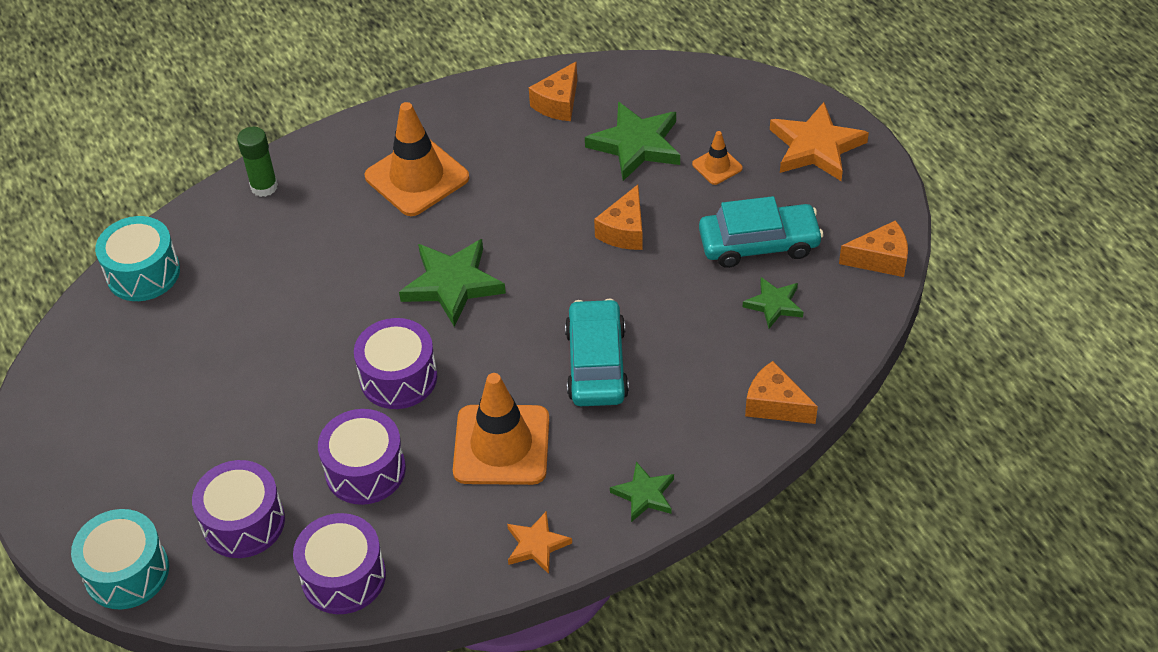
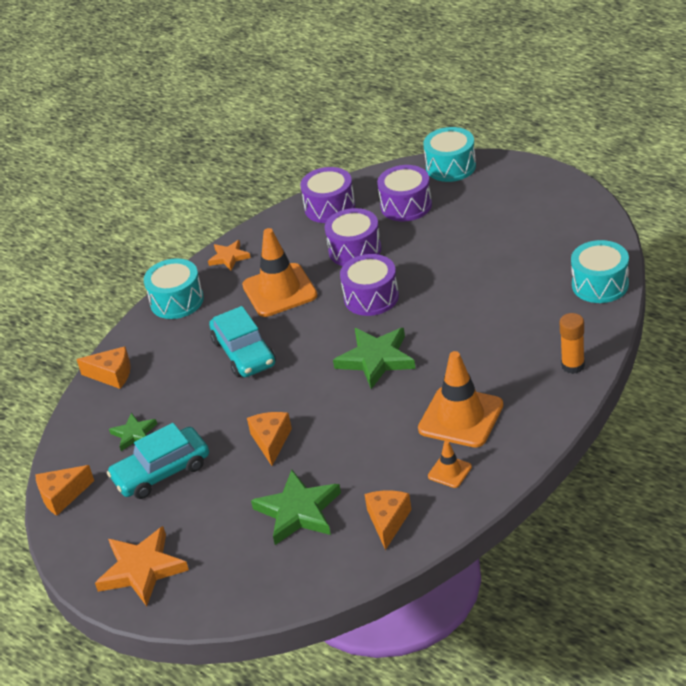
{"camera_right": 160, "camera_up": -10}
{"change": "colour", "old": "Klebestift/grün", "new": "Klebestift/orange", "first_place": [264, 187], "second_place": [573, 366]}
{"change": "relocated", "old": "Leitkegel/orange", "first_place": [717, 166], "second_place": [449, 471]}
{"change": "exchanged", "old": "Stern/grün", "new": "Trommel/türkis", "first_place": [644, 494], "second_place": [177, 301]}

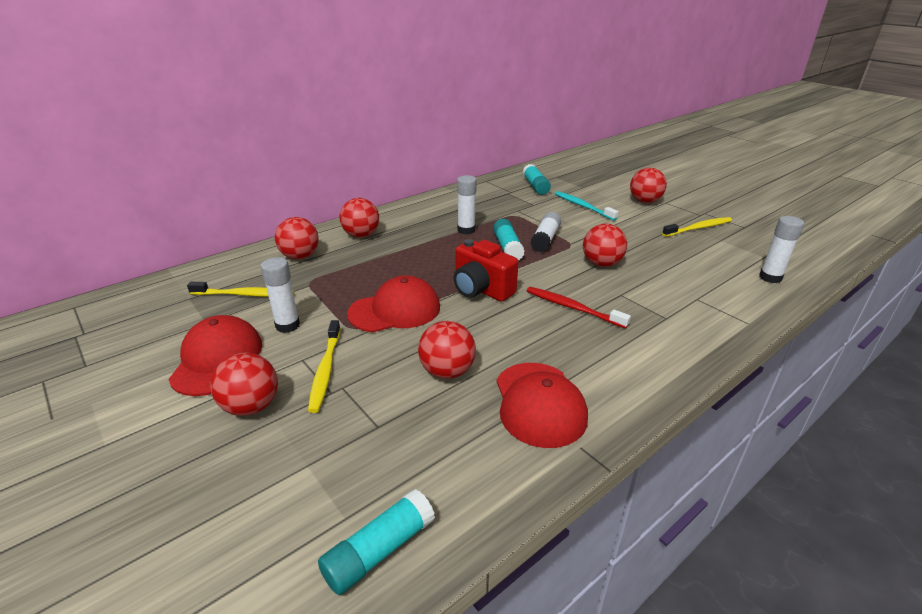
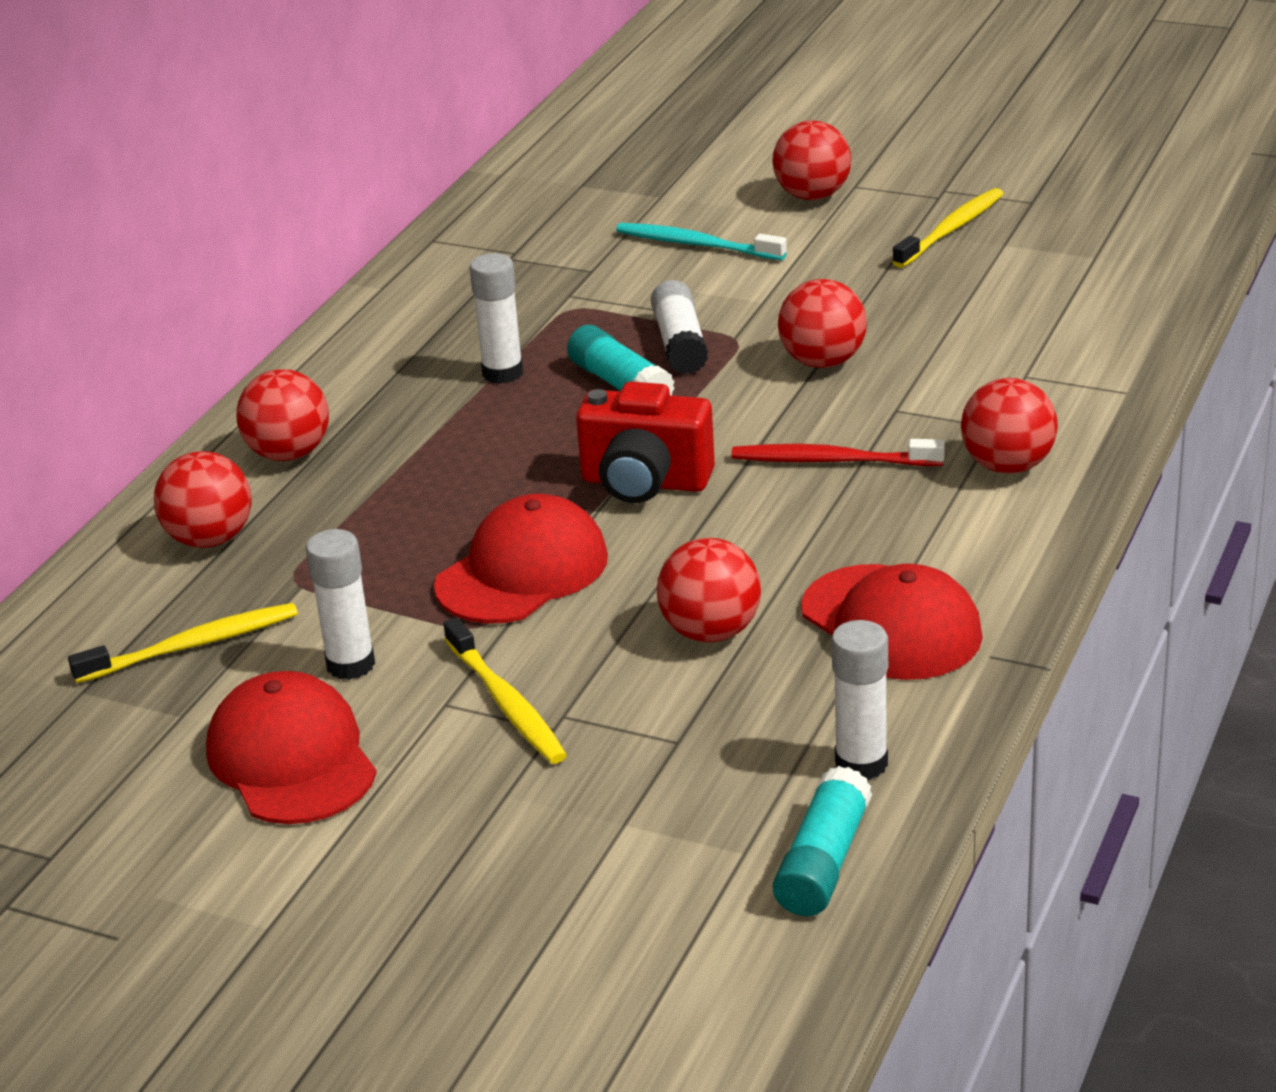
{"camera_right": -25, "camera_up": 0}
{"change": "missing", "old": "Klebestift/türkis", "first_place": [535, 186]}
{"change": "relocated", "old": "Klebestift/weiß", "first_place": [770, 277], "second_place": [861, 763]}
{"change": "relocated", "old": "Ball/rot", "first_place": [251, 406], "second_place": [1007, 466]}

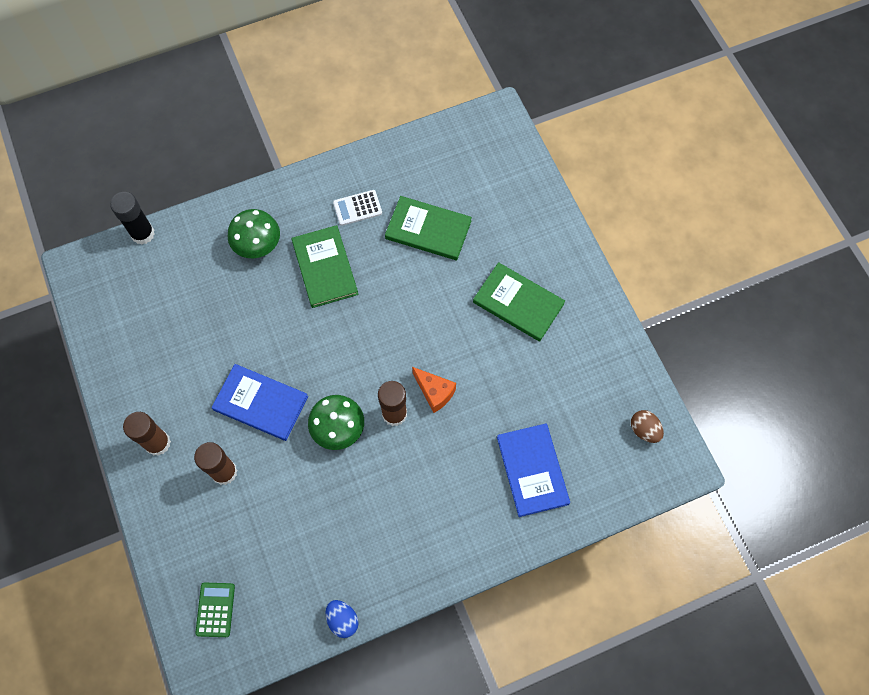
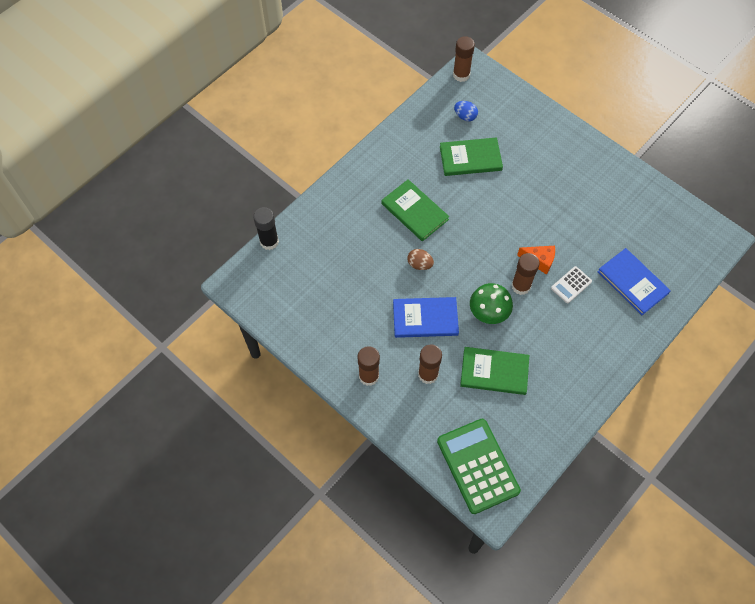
{"camera_right": -25, "camera_up": -5}
{"change": "relocated", "old": "Taschenrechner/weiß", "first_place": [357, 208], "second_place": [571, 285]}
{"change": "missing", "old": "Pilz/grün", "first_place": [257, 245]}
{"change": "relocated", "old": "Buch/grün", "first_place": [518, 303], "second_place": [494, 372]}
{"change": "relocated", "old": "Ei/braun", "first_place": [644, 430], "second_place": [419, 264]}
{"change": "size", "old": "Taschenrechner/grün", "first_place": [215, 609], "second_place": [478, 466], "factor": 2.09}
{"change": "relocated", "old": "Ei/blau", "first_place": [343, 620], "second_place": [465, 116]}
{"change": "appeared", "new": "Klebestift/braun", "second_place": [461, 75]}

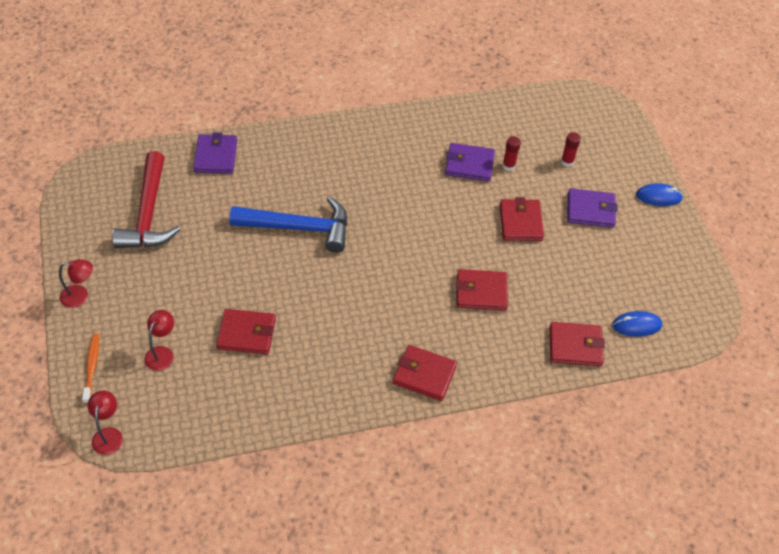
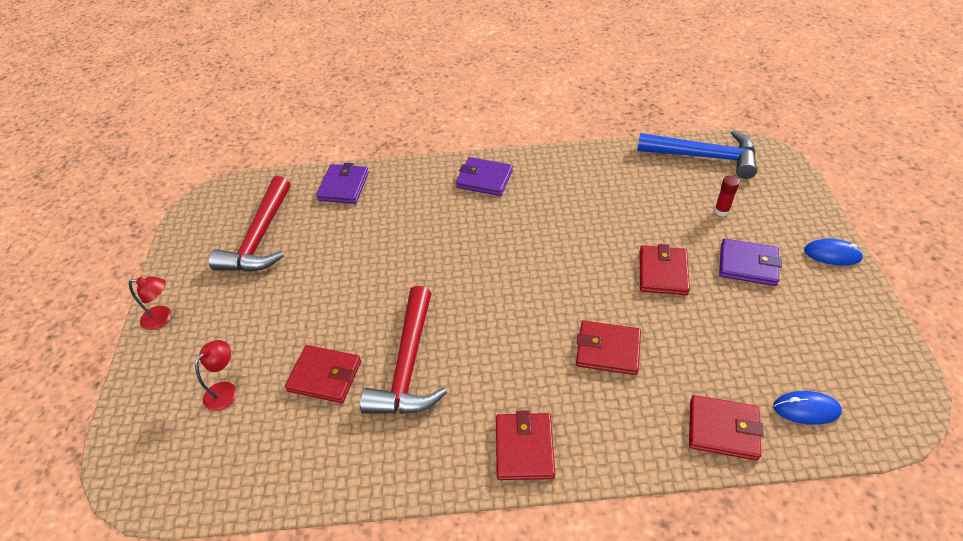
{"camera_right": 15, "camera_up": -5}
{"change": "missing", "old": "Klebestift/rot", "first_place": [508, 166]}
{"change": "relocated", "old": "Geldbörse/lila", "first_place": [469, 164], "second_place": [484, 179]}
{"change": "relocated", "old": "Hammer/blau", "first_place": [299, 228], "second_place": [704, 157]}
{"change": "missing", "old": "Zahnbürste/orange", "first_place": [92, 367]}
{"change": "spun", "old": "Geldbörse/rot", "first_place": [424, 374], "second_place": [524, 448], "degrees": 60}
{"change": "missing", "old": "Lampe/rot", "first_place": [108, 434]}
{"change": "appeared", "new": "Hammer/rot", "second_place": [408, 366]}

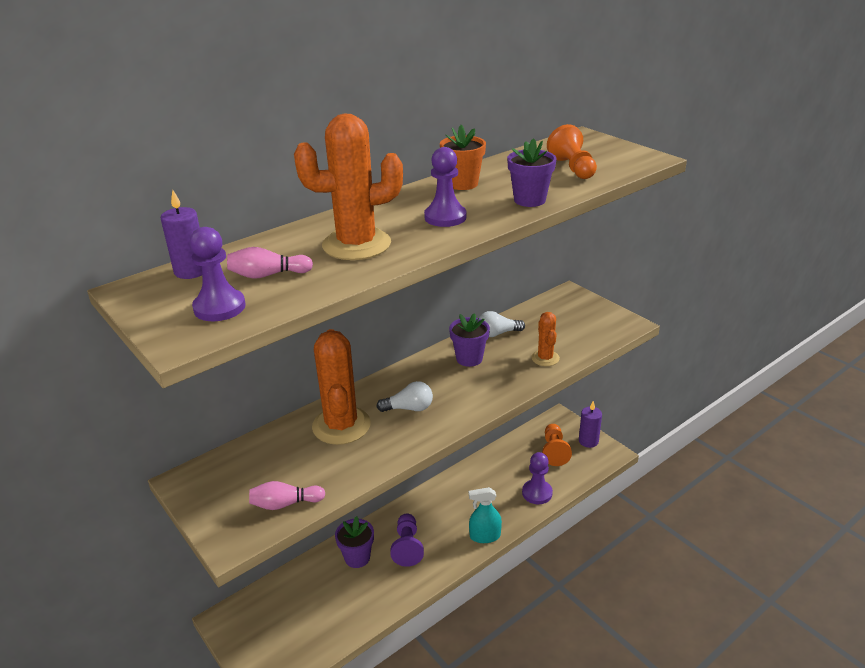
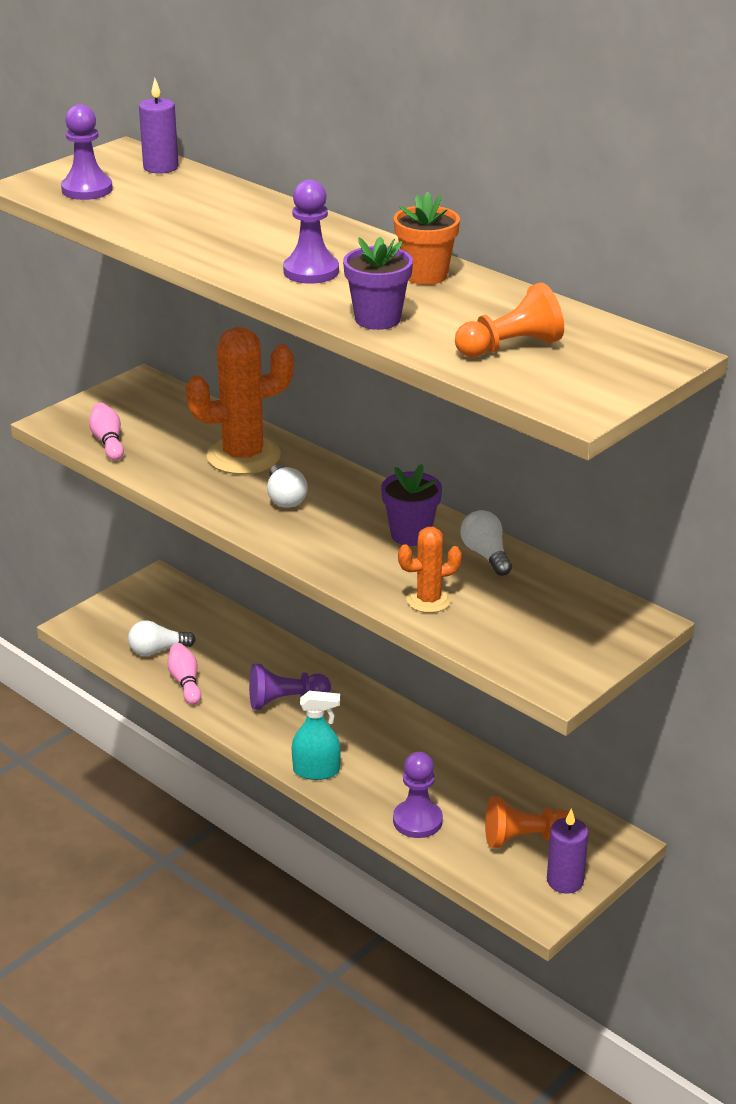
{"camera_right": 80, "camera_up": 0}
{"change": "missing", "old": "Kaktus/orange", "first_place": [356, 245]}
{"change": "relocated", "old": "Bowlingkegel/rosa", "first_place": [268, 275], "second_place": [185, 682]}
{"change": "spun", "old": "Sprühflasche/türkis", "first_place": [485, 536], "second_place": [316, 771], "degrees": 105}
{"change": "missing", "old": "Blumentopf/lila", "first_place": [357, 557]}
{"change": "appeared", "new": "Glühbirne/weiß", "second_place": [157, 650]}

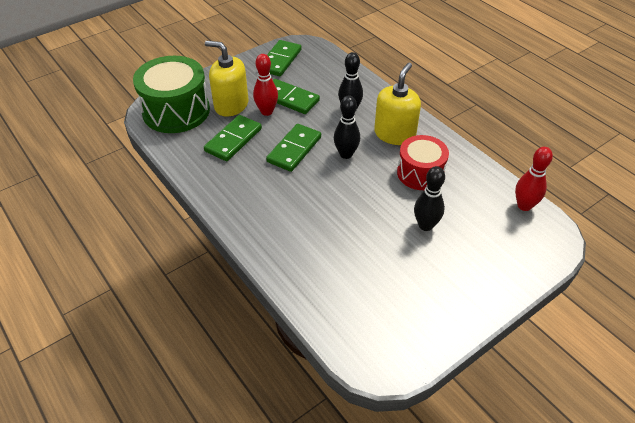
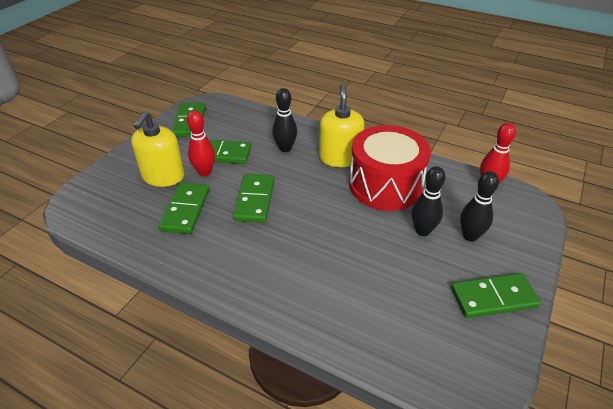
{"camera_right": -25, "camera_up": -5}
{"change": "spun", "old": "Seifenspender/gelb", "first_place": [231, 105], "second_place": [163, 176], "degrees": -75}
{"change": "missing", "old": "Trommel/grün", "first_place": [176, 111]}
{"change": "relocated", "old": "Bowlingkegel/schwarz", "first_place": [346, 154], "second_place": [470, 236]}
{"change": "size", "old": "Trommel/rot", "first_place": [420, 173], "second_place": [385, 185], "factor": 1.57}
{"change": "appeared", "new": "Dominostein/grün", "second_place": [493, 297]}

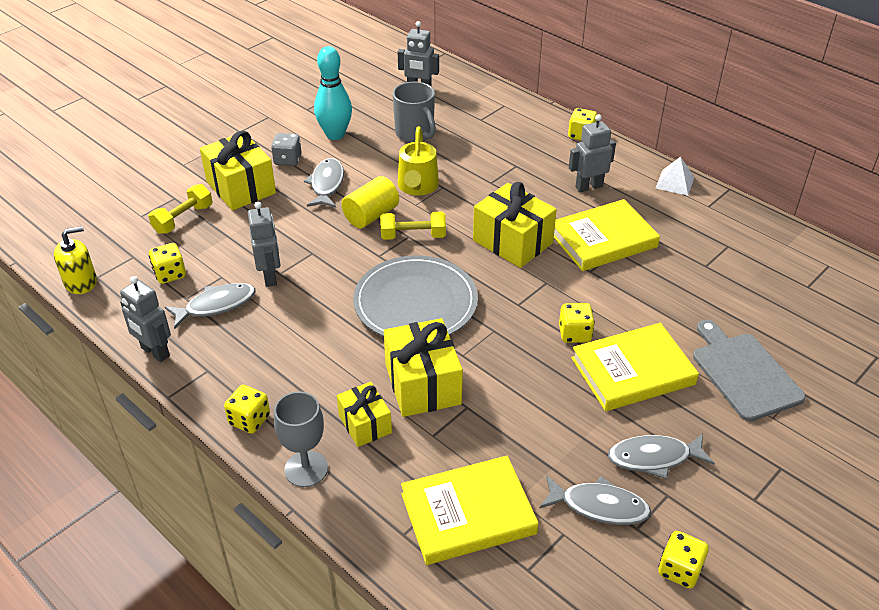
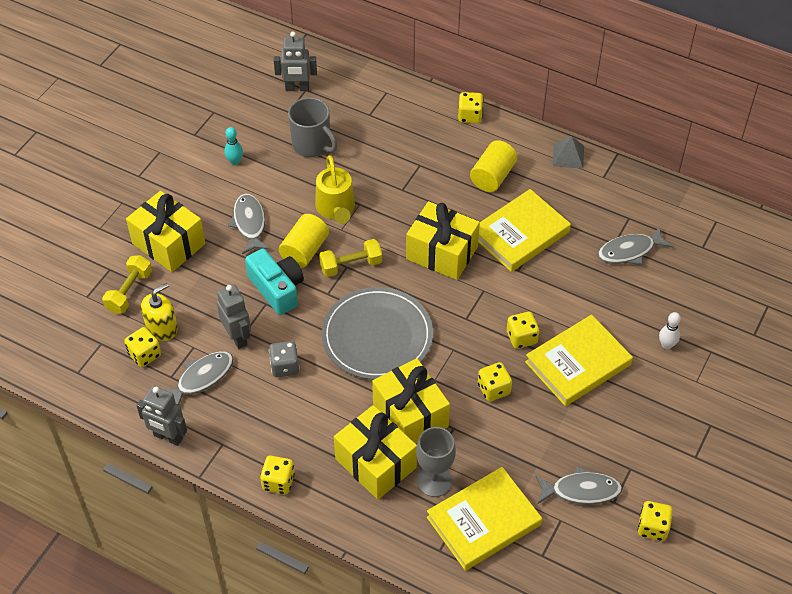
{"camera_right": -15, "camera_up": 10}
{"change": "size", "old": "Bowlingkegel/türkis", "first_place": [335, 135], "second_place": [235, 161], "factor": 0.5}
{"change": "exchanged", "old": "Roboter/grau", "new": "Vollzylinder/gelb", "first_place": [588, 187], "second_place": [492, 176]}
{"change": "relocated", "old": "Spielwürfel/grau", "first_place": [287, 160], "second_place": [285, 366]}
{"change": "colour", "old": "Pyramide/weiß", "new": "Pyramide/grau", "first_place": [675, 182], "second_place": [568, 156]}
{"change": "relocated", "old": "Seifenspender/gelb", "first_place": [81, 282], "second_place": [162, 328]}
{"change": "exchanged", "old": "Schneidebrett/grau", "new": "Bowlingkegel/weiß", "first_place": [744, 373], "second_place": [666, 345]}
{"change": "size", "old": "Geschenk/gelb", "first_place": [365, 424], "second_place": [375, 463], "factor": 1.65}
{"change": "relocated", "old": "Kelch/grau", "first_place": [306, 469], "second_place": [434, 481]}
{"change": "relocated", "old": "Fisch/grau", "first_place": [654, 458], "second_place": [629, 251]}
{"change": "appeared", "new": "Kamera/türkis", "second_place": [277, 289]}
{"change": "appeared", "new": "Spielwürfel/gelb", "second_place": [493, 389]}

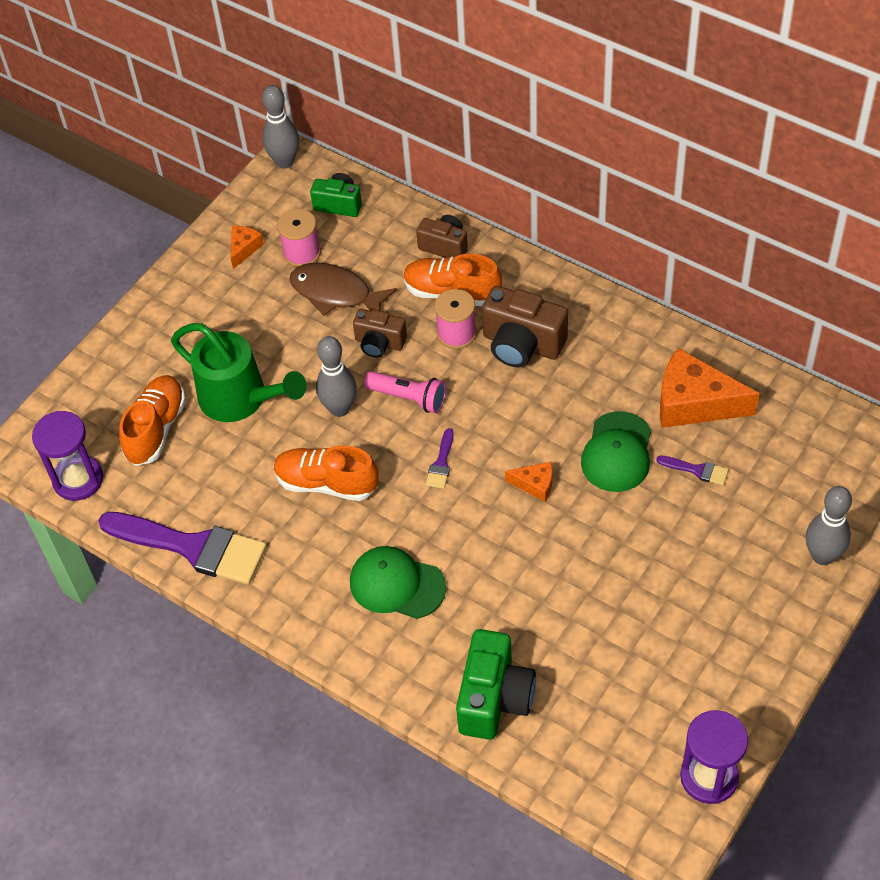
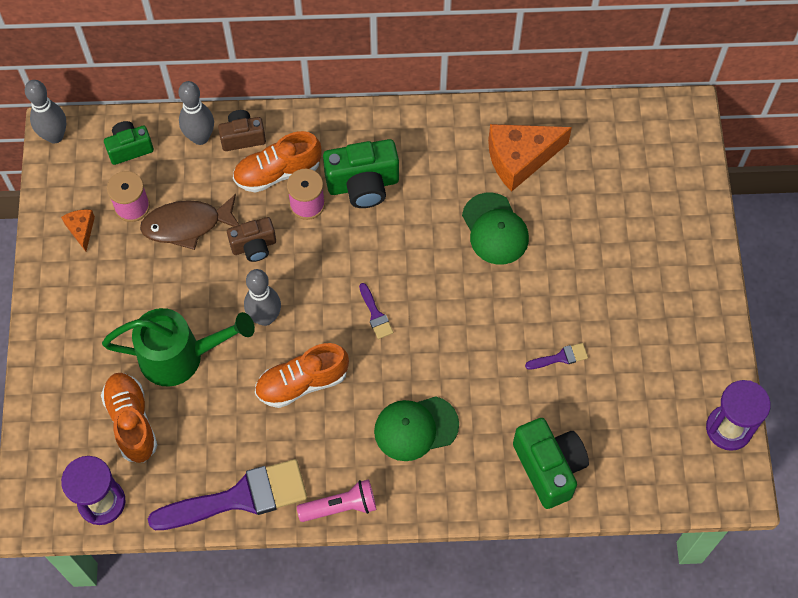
{"camera_right": -40, "camera_up": 10}
{"change": "colour", "old": "Kamera/braun", "new": "Kamera/grün", "first_place": [522, 344], "second_place": [363, 184]}
{"change": "relocated", "old": "Taschenlampe/rosa", "first_place": [408, 398], "second_place": [340, 506]}
{"change": "relocated", "old": "Pinsel/lila", "first_place": [697, 470], "second_place": [560, 357]}
{"change": "missing", "old": "Käse/orange", "first_place": [535, 485]}
{"change": "relocated", "old": "Bowlingkegel/grau", "first_place": [822, 556], "second_place": [200, 137]}

